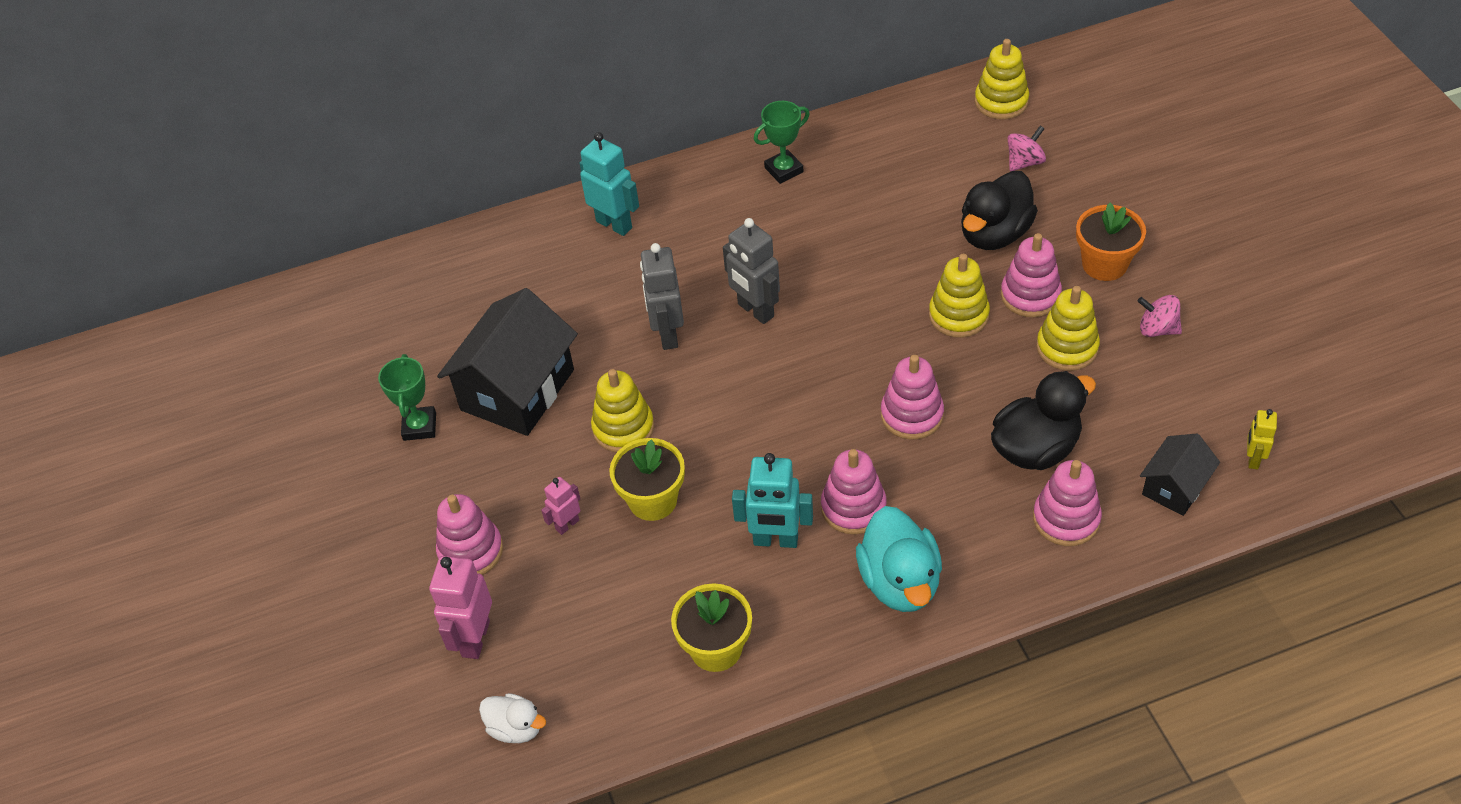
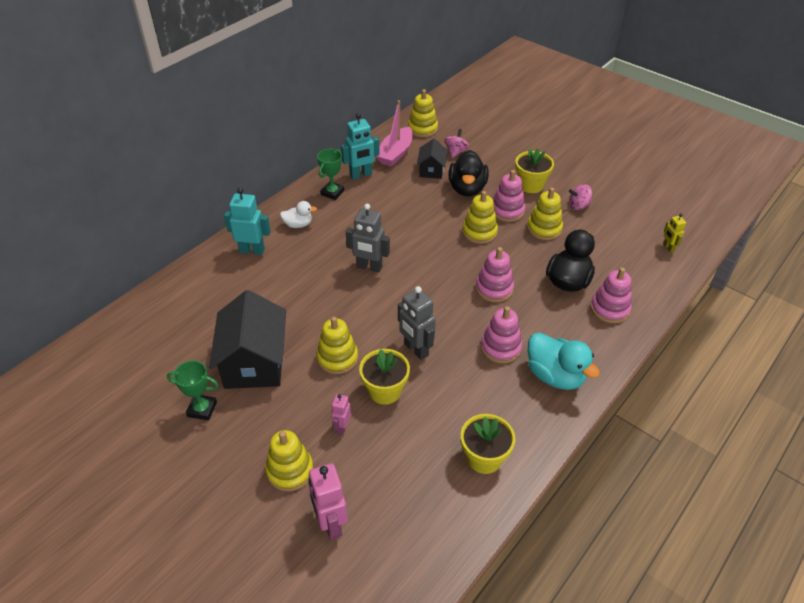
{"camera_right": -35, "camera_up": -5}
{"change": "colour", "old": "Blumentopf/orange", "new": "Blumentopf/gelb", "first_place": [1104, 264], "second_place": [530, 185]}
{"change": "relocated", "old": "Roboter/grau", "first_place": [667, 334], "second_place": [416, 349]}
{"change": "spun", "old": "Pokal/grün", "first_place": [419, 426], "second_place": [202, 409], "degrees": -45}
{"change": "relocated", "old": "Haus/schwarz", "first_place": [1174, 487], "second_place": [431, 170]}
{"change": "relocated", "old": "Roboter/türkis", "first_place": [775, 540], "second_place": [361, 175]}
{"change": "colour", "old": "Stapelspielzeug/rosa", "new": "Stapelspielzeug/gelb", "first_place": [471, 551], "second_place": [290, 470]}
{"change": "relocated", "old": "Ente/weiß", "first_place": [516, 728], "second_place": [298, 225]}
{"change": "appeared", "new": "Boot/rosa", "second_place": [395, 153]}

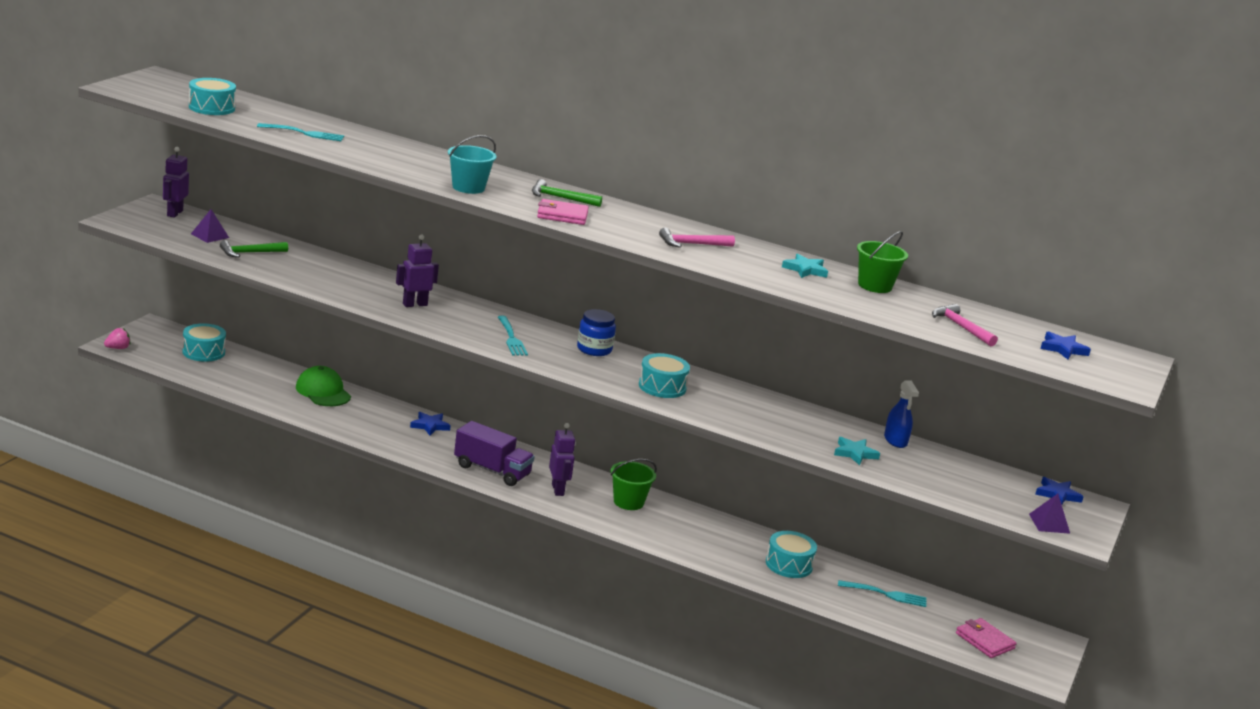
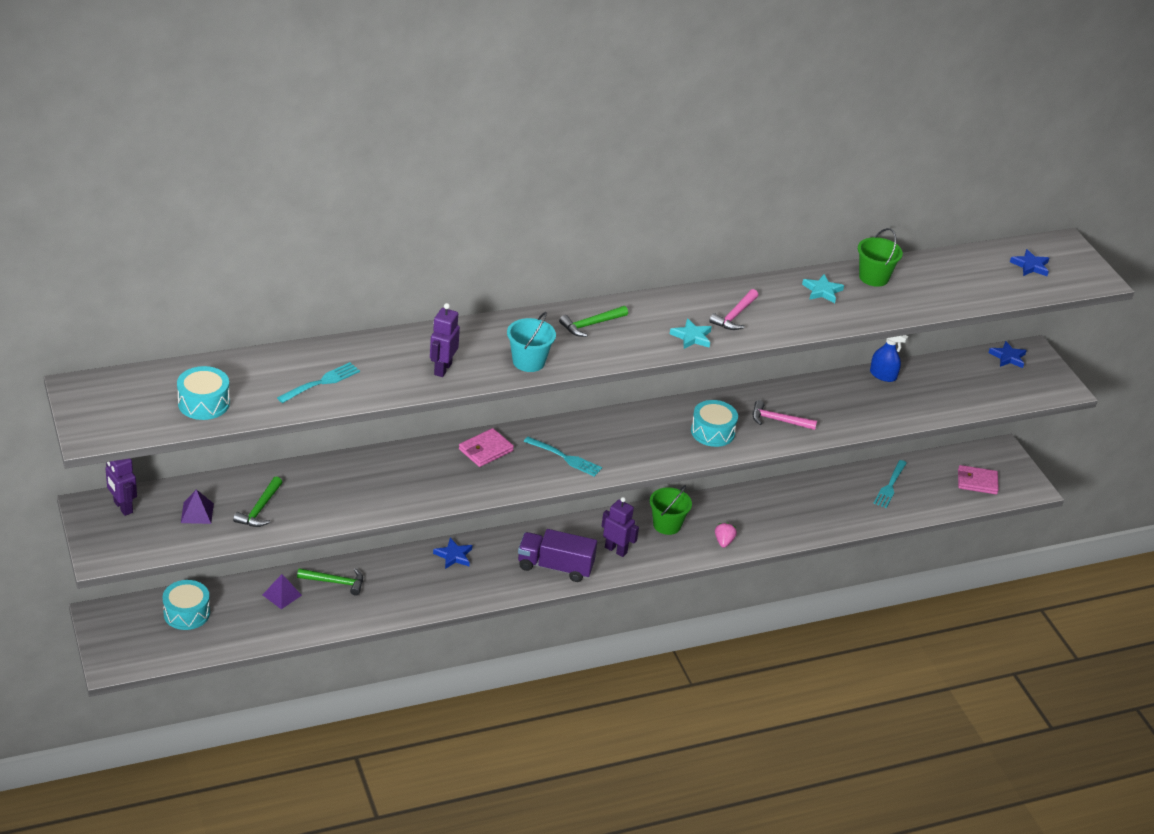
{"camera_right": -45, "camera_up": 15}
{"change": "relocated", "old": "Geldbörse/rosa", "first_place": [562, 215], "second_place": [486, 450]}
{"change": "relocated", "old": "Roboter/lila", "first_place": [415, 304], "second_place": [442, 369]}
{"change": "relocated", "old": "Hammer/rosa", "first_place": [961, 327], "second_place": [778, 420]}
{"change": "missing", "old": "Einmachglas/blau", "first_place": [594, 349]}
{"change": "relocated", "old": "Erdbeere/rosa", "first_place": [118, 348], "second_place": [723, 541]}
{"change": "exchanged", "old": "Kappe/grün", "new": "Hammer/grün", "first_place": [323, 391], "second_place": [335, 582]}
{"change": "spun", "old": "Lastwagen/lila", "first_place": [492, 470], "second_place": [555, 567], "degrees": -150}
{"change": "relocated", "old": "Stern/türkis", "first_place": [855, 453], "second_place": [691, 337]}
{"change": "relocated", "old": "Pyramide/lila", "first_place": [1049, 523], "second_place": [282, 595]}
{"change": "missing", "old": "Trommel/türkis", "first_place": [789, 564]}
{"change": "spun", "old": "Gabel/türkis", "first_place": [885, 594], "second_place": [890, 485], "degrees": 150}

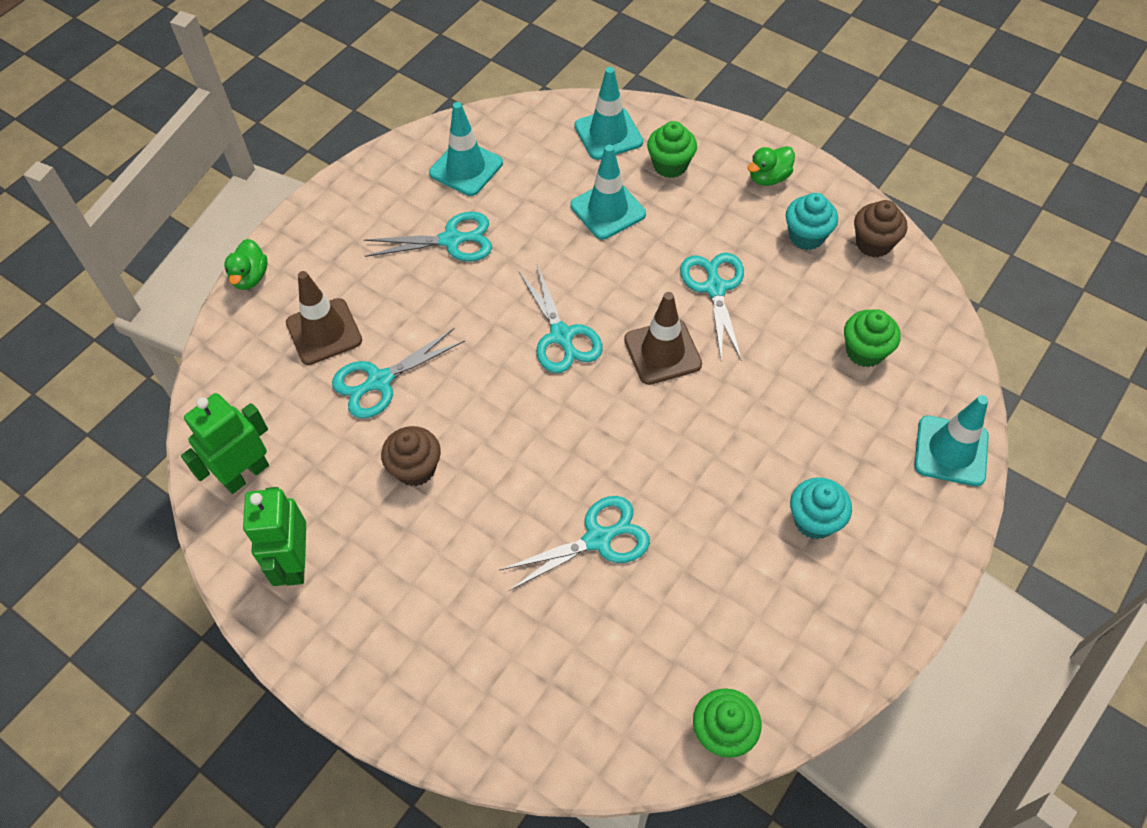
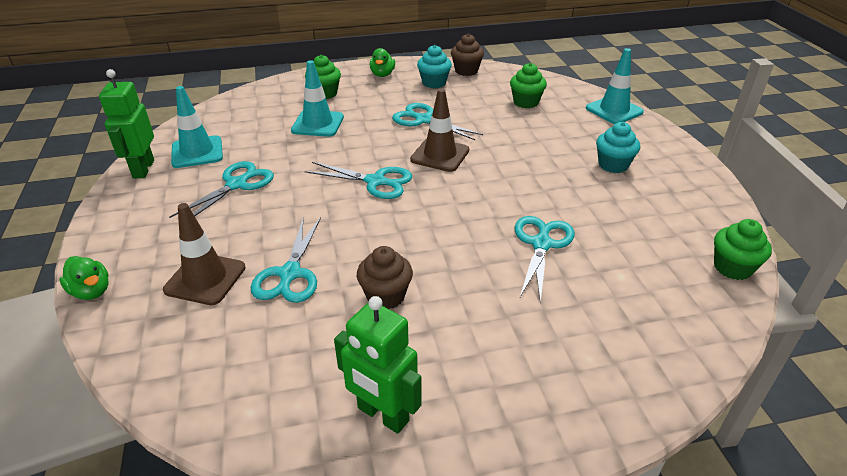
{"camera_right": -50, "camera_up": -20}
{"change": "missing", "old": "Leitkegel/türkis", "first_place": [608, 134]}
{"change": "relocated", "old": "Roboter/grün", "first_place": [246, 474], "second_place": [143, 169]}

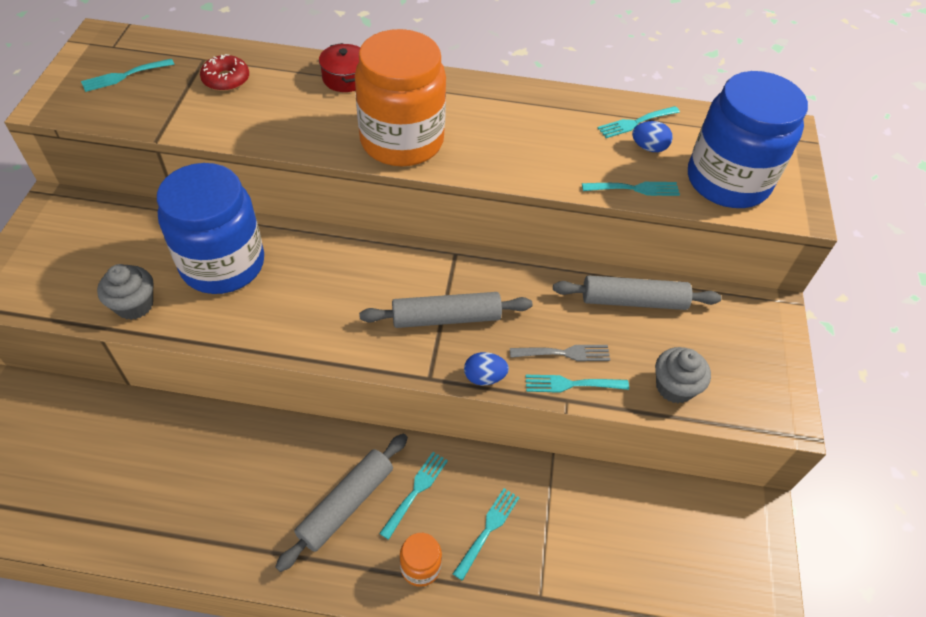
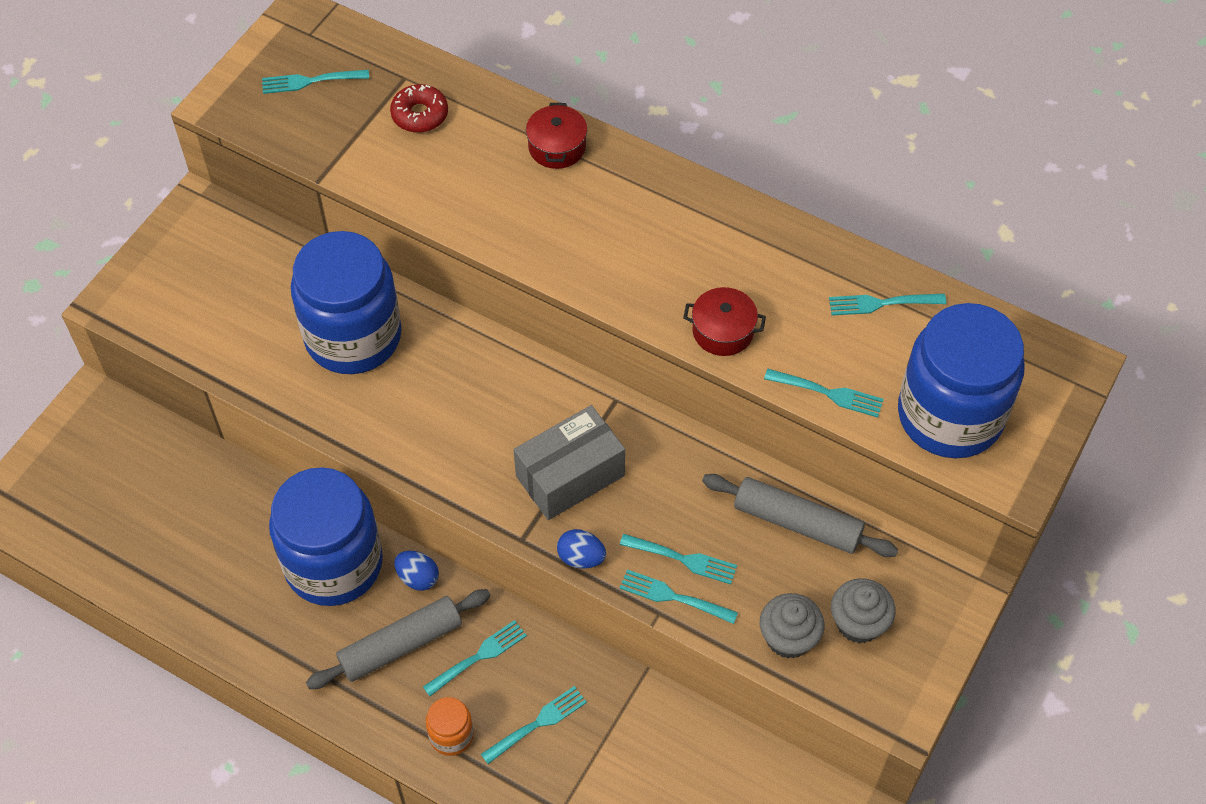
{"camera_right": 25, "camera_up": 5}
{"change": "missing", "old": "Einmachglas/orange", "first_place": [402, 141]}
{"change": "relocated", "old": "Ei/blau", "first_place": [648, 148], "second_place": [418, 578]}
{"change": "relocated", "old": "Muffin/grau", "first_place": [134, 305], "second_place": [858, 623]}
{"change": "exchanged", "old": "Nudelholz/grau", "new": "Schachtel/grau", "first_place": [446, 318], "second_place": [570, 476]}
{"change": "colour", "old": "Gabel/grau", "new": "Gabel/türkis", "first_place": [564, 353], "second_place": [682, 559]}
{"change": "appeared", "new": "Kochtopf/rot", "second_place": [723, 331]}
{"change": "appeared", "new": "Einmachglas/blau", "second_place": [334, 564]}

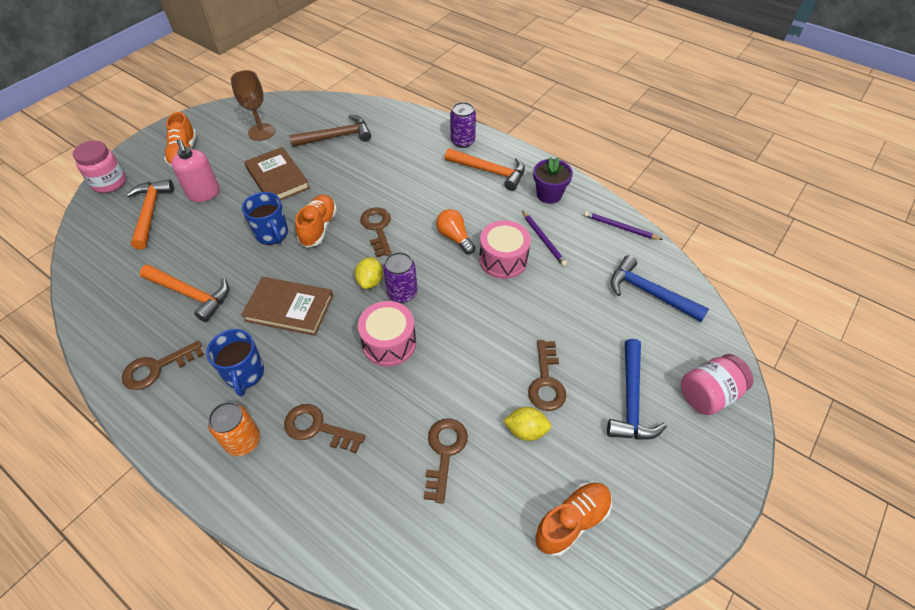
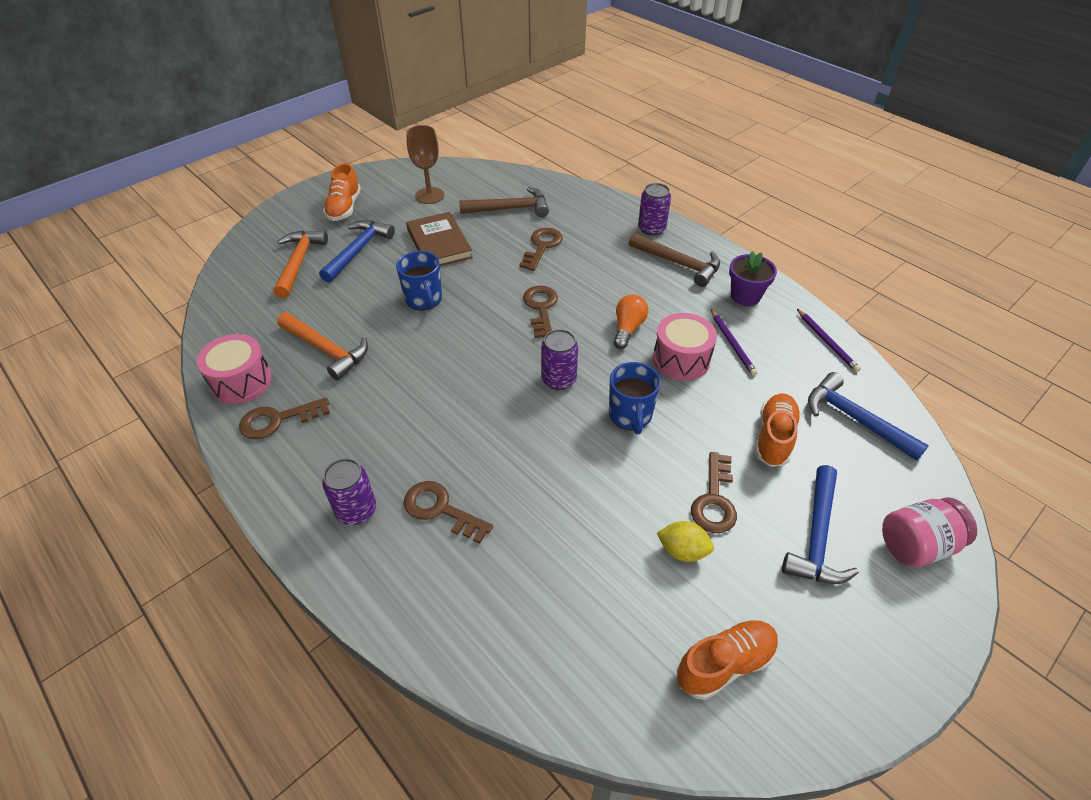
{"camera_right": 10, "camera_up": -5}
{"change": "exchanged", "old": "Seifenspender/rosa", "new": "Hammer/blau", "first_place": [204, 194], "second_place": [358, 250]}
{"change": "missing", "old": "Einmachglas/rosa", "first_place": [109, 183]}
{"change": "colour", "old": "Hammer/orange", "new": "Hammer/braun", "first_place": [490, 171], "second_place": [679, 264]}
{"change": "relocated", "old": "Schuh/orange", "first_place": [318, 228], "second_place": [774, 438]}
{"change": "spun", "old": "Glühbirne/orange", "first_place": [455, 237], "second_place": [628, 328], "degrees": 45}
{"change": "spun", "old": "Bleistift/lila", "first_place": [620, 227], "second_place": [827, 342], "degrees": -150}
{"change": "missing", "old": "Zitrone/gelb", "first_place": [370, 281]}
{"change": "missing", "old": "Buch/braun", "first_place": [289, 308]}
{"change": "relocated", "old": "Trommel/rosa", "first_place": [389, 343], "second_place": [241, 382]}
{"change": "relocated", "old": "Tasse/blau", "first_place": [244, 374], "second_place": [630, 415]}
{"change": "colour", "old": "Dose/orange", "new": "Dose/lila", "first_place": [243, 441], "second_place": [356, 510]}
{"change": "relocated", "old": "Schlüssel/braun", "first_place": [444, 452], "second_place": [542, 246]}

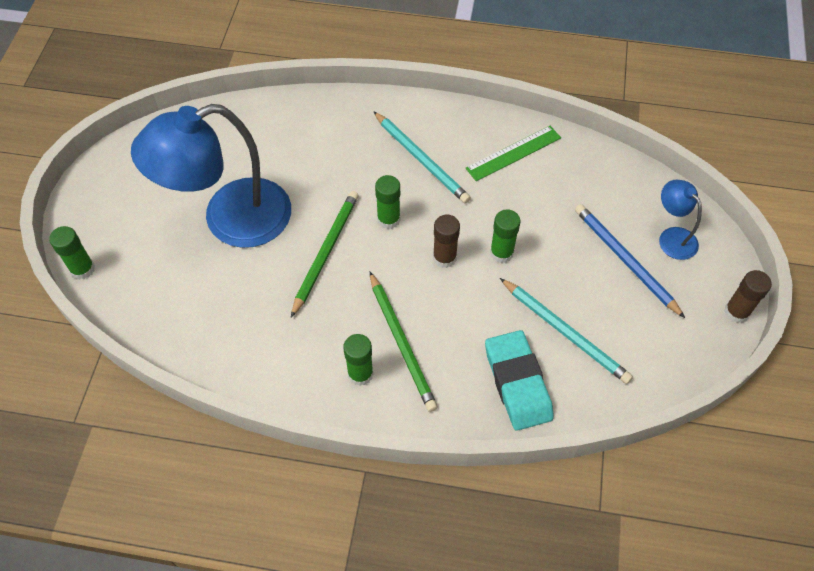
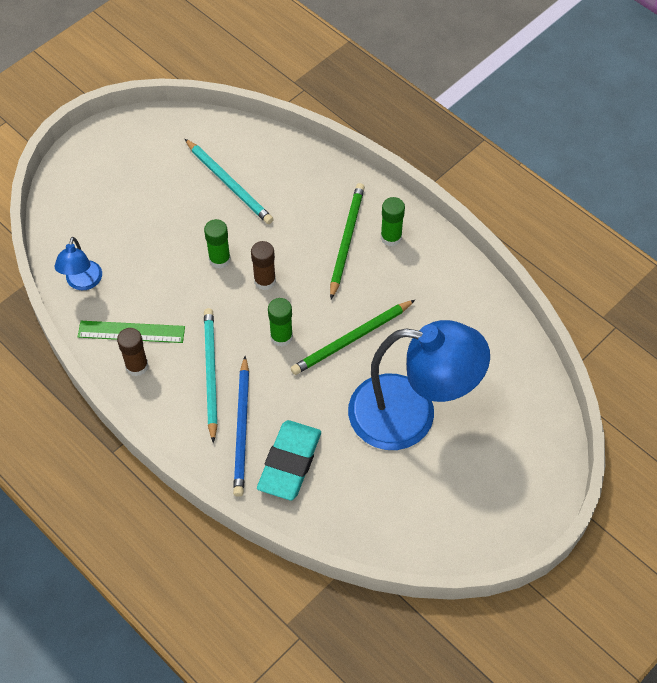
{"camera_right": -145, "camera_up": 0}
{"change": "relocated", "old": "Lampe/blau", "first_place": [672, 237], "second_place": [83, 282]}
{"change": "relocated", "old": "Bleistift/blau", "first_place": [625, 261], "second_place": [242, 428]}
{"change": "missing", "old": "Klebestift/grün", "first_place": [82, 269]}
{"change": "relocated", "old": "Klebestift/braun", "first_place": [736, 312], "second_place": [137, 366]}
{"change": "spun", "old": "Bleistift/türkis", "first_place": [564, 332], "second_place": [229, 183], "degrees": 150}
{"change": "relocated", "old": "Radiergummi/türkis", "first_place": [517, 383], "second_place": [290, 463]}

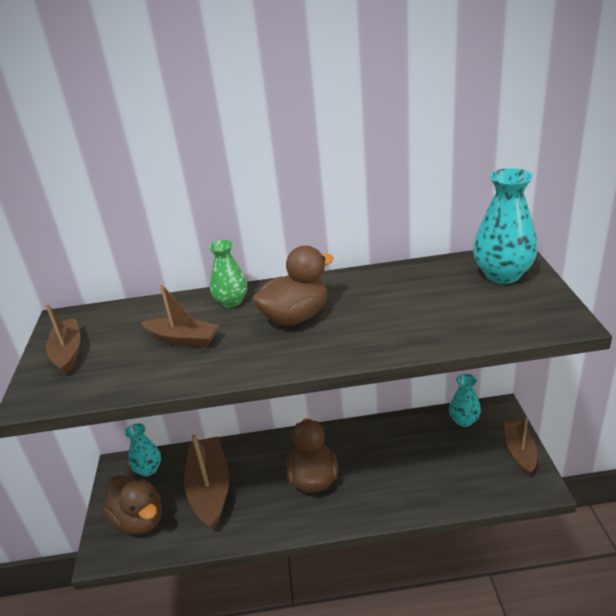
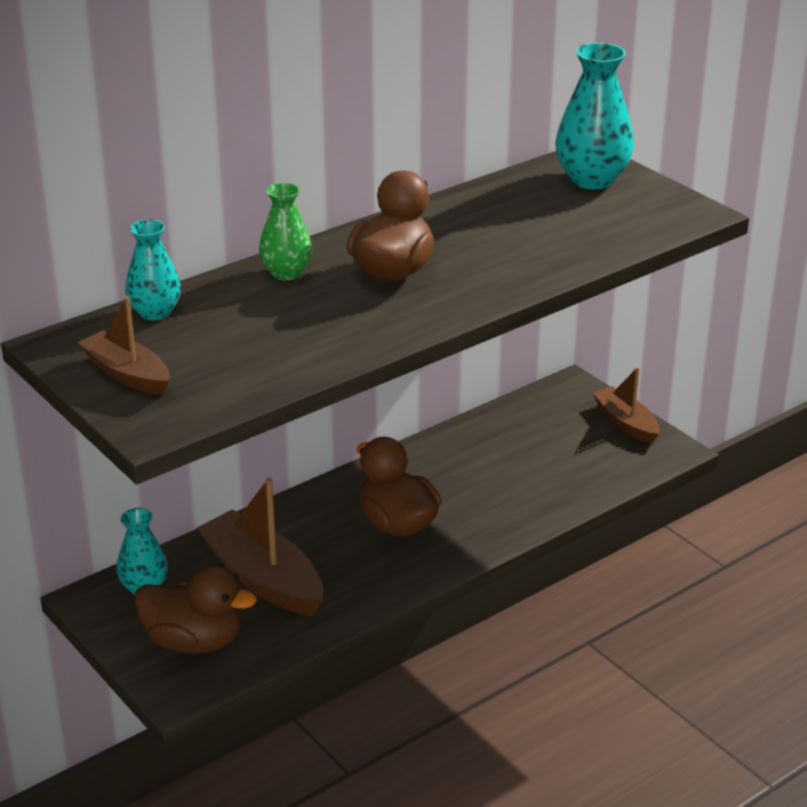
{"camera_right": -35, "camera_up": 0}
{"change": "missing", "old": "Boot/braun", "first_place": [183, 339]}
{"change": "relocated", "old": "Vase/türkis", "first_place": [464, 420], "second_place": [155, 312]}

